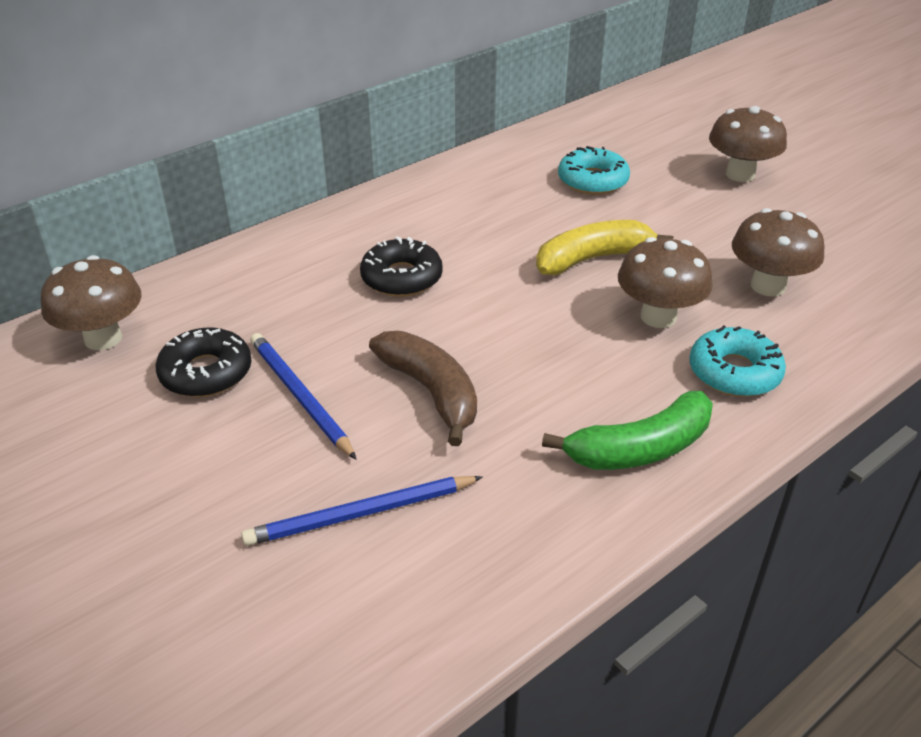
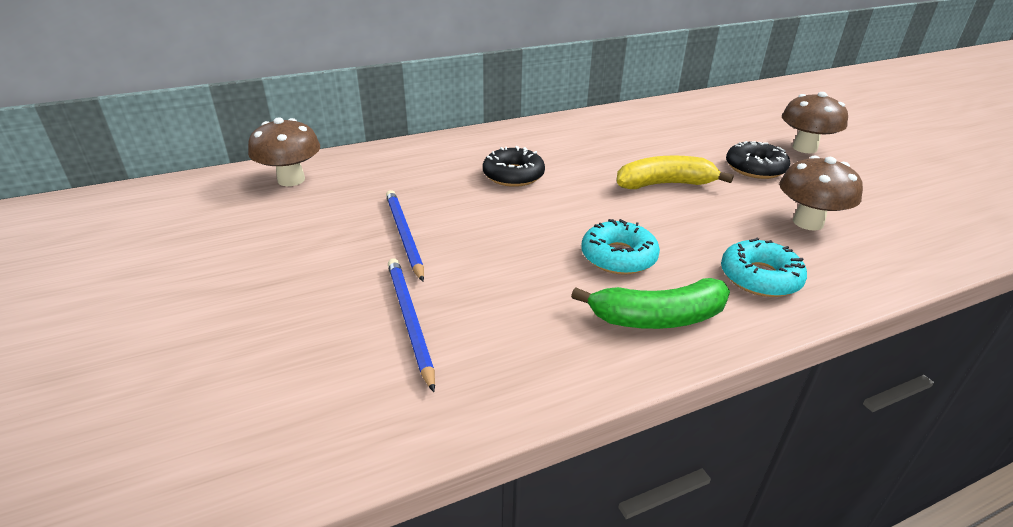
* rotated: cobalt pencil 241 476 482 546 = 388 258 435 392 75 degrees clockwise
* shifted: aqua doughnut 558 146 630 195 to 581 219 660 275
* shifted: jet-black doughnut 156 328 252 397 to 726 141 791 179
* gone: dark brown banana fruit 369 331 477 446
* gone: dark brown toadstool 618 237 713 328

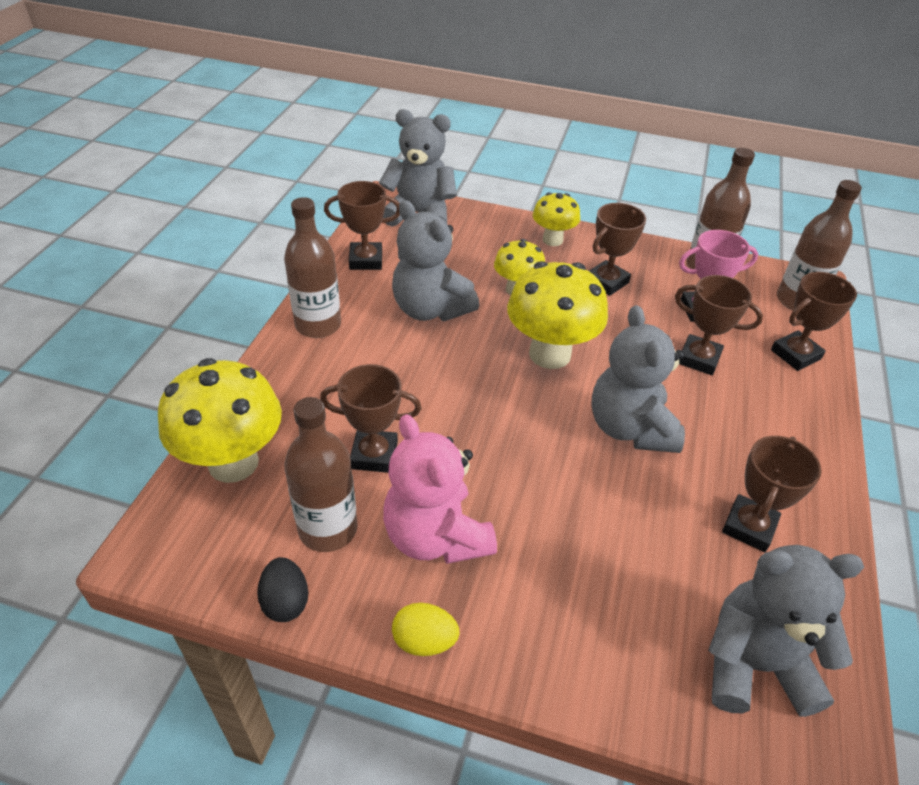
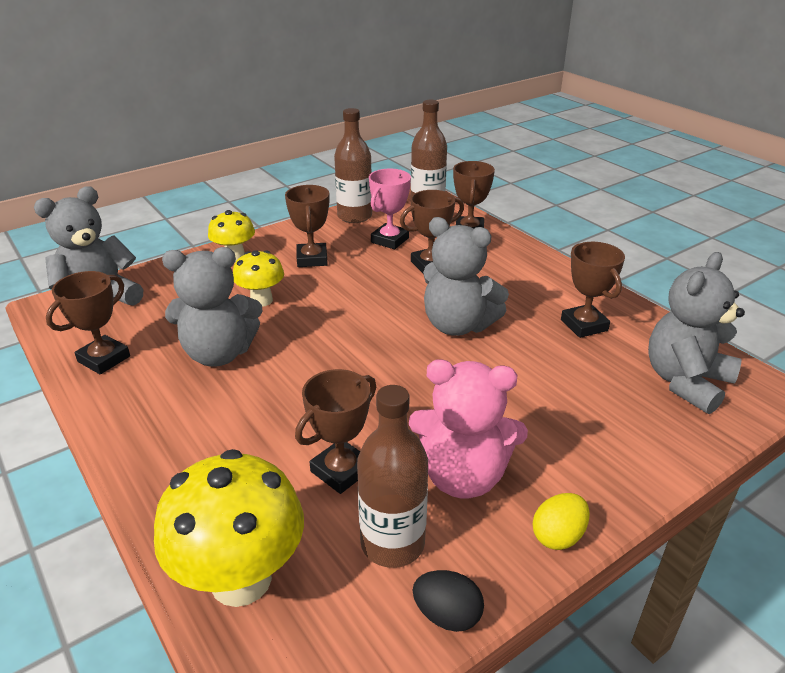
* gone: dark brown drink bottle 284 197 341 338
* gone: golden toadstool 507 261 608 369

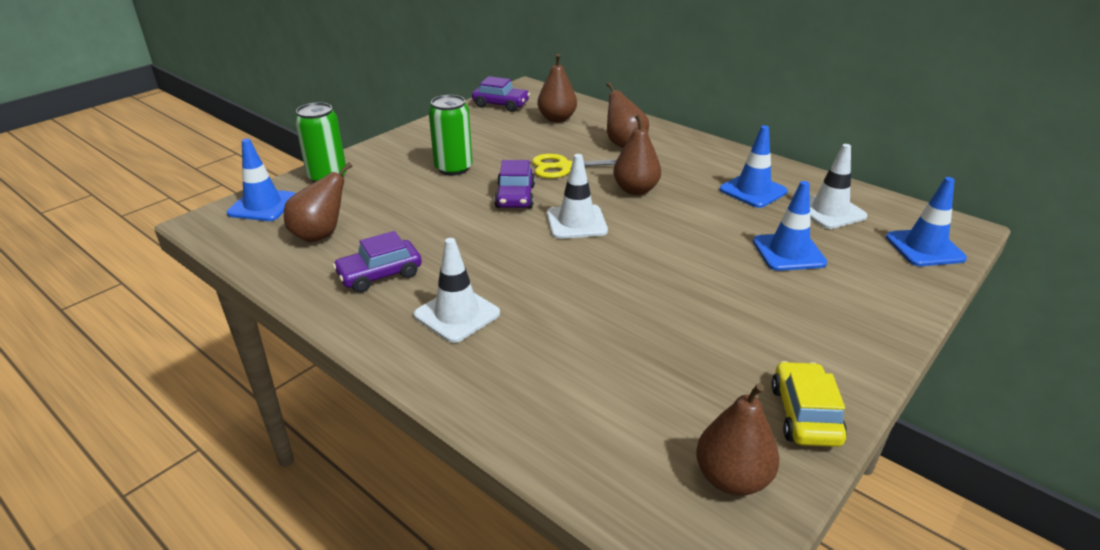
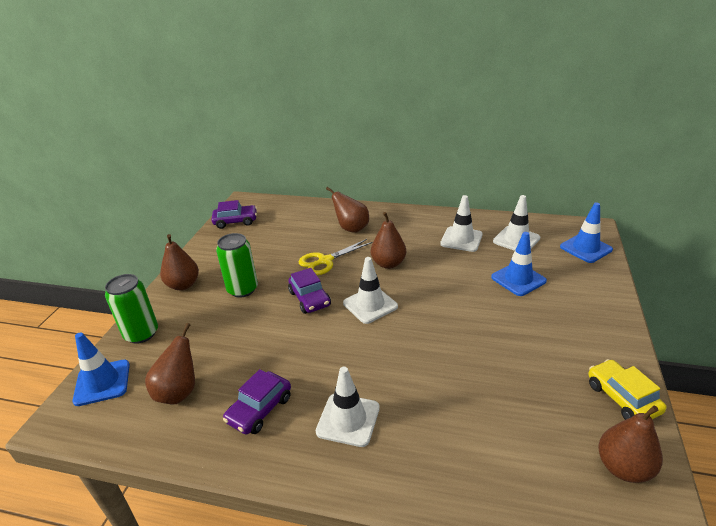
* shifted: dark brown pear fruit 538 54 577 122 to 160 234 199 290
* repainted: cobalt road cone 720 125 788 208 to white road cone 440 195 483 252

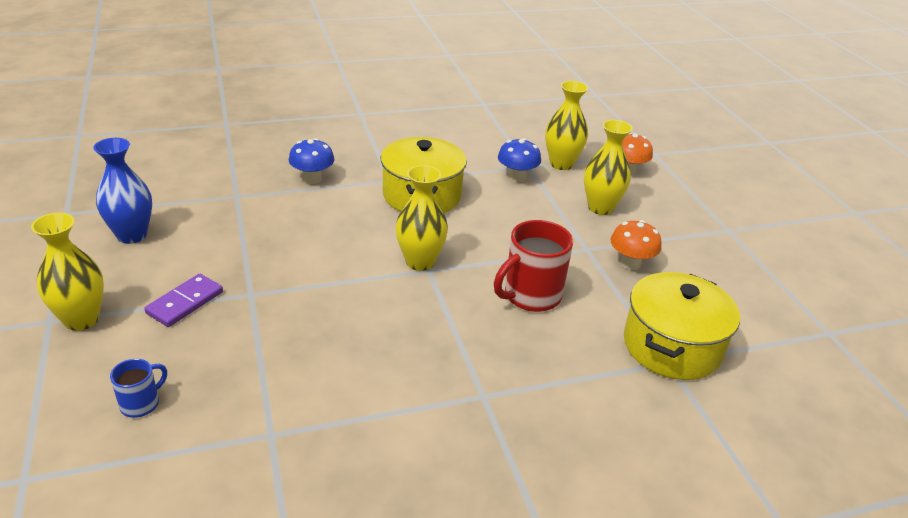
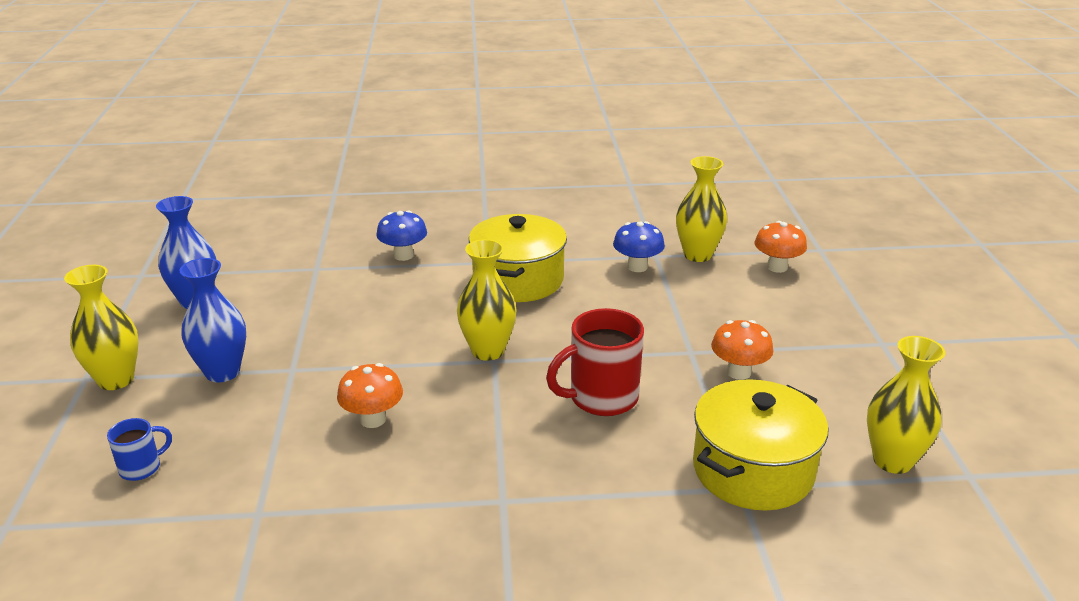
* swapped: royal purple domino 144 274 223 327 to cobalt flower vase 180 258 246 383
* new: bright orange toadstool 337 363 403 428
* shifted: golden flower vase 584 120 633 215 to 867 336 945 474

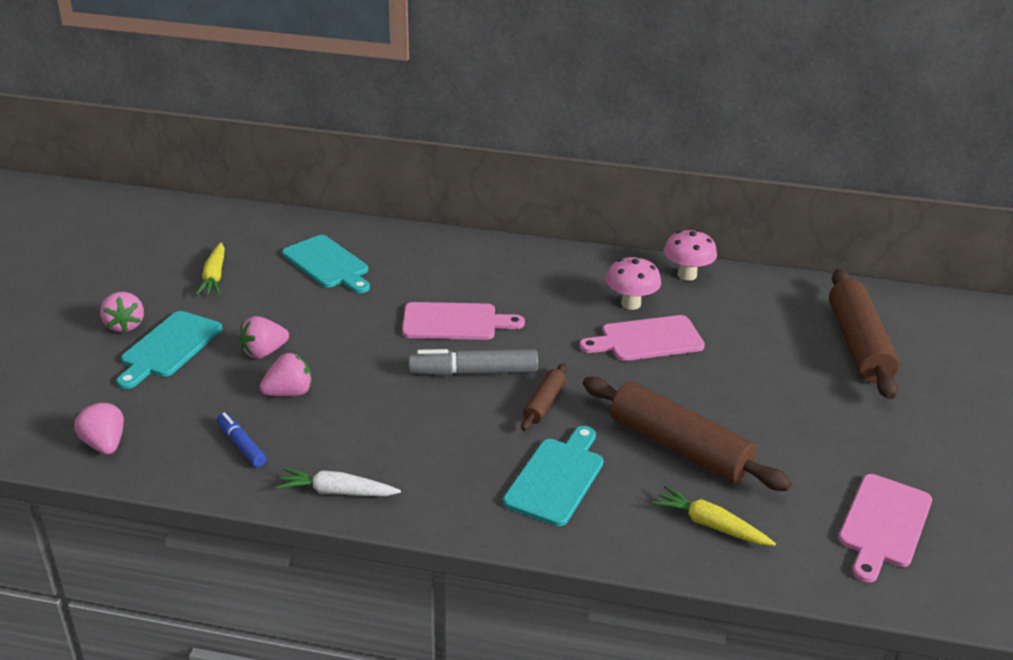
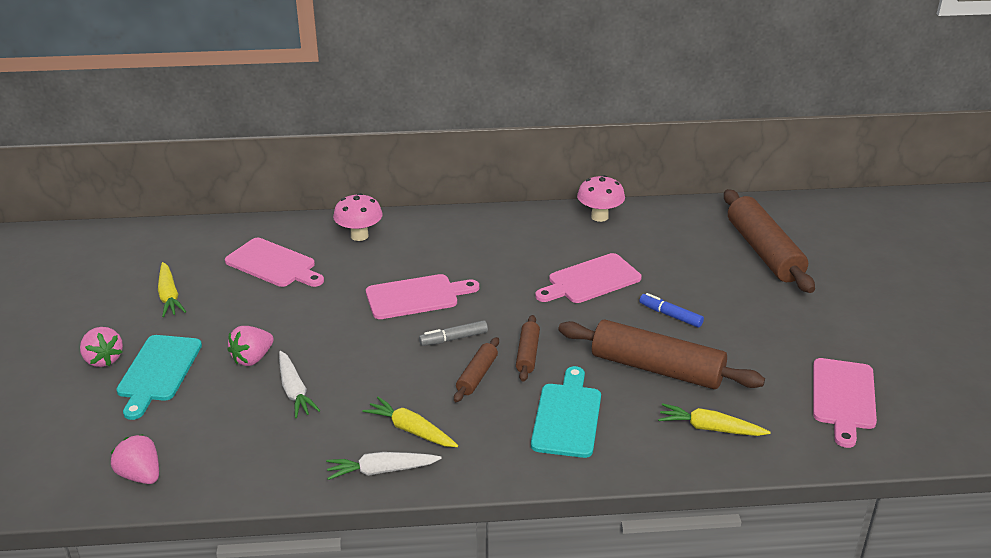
* repainted: aqua chopping board 282 235 370 293 to rosy chopping board 225 238 324 287
* swapped: rosy toy strawberry 260 353 312 397 to white carrot 279 351 321 418
* shifted: rosy toadstool 606 256 661 310 to 333 193 383 241
* new: golden carrot 362 397 458 447
* scaled: gray marker pen 409 349 538 376 = 419 320 488 346 x0.59
* new: dark brown pastry roller 454 337 499 402
* shifted: cobalt marker pen 217 412 267 467 to 639 293 704 328

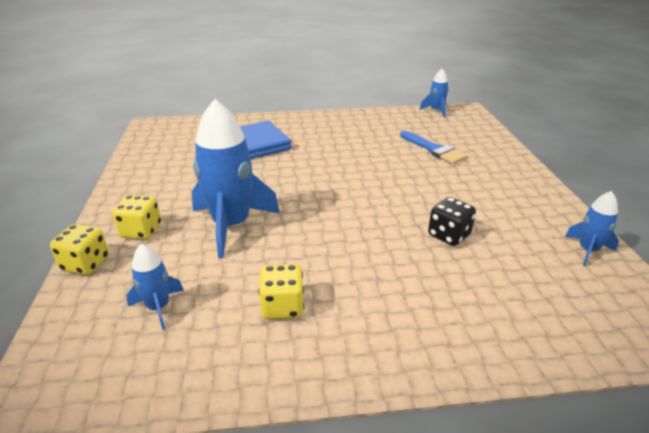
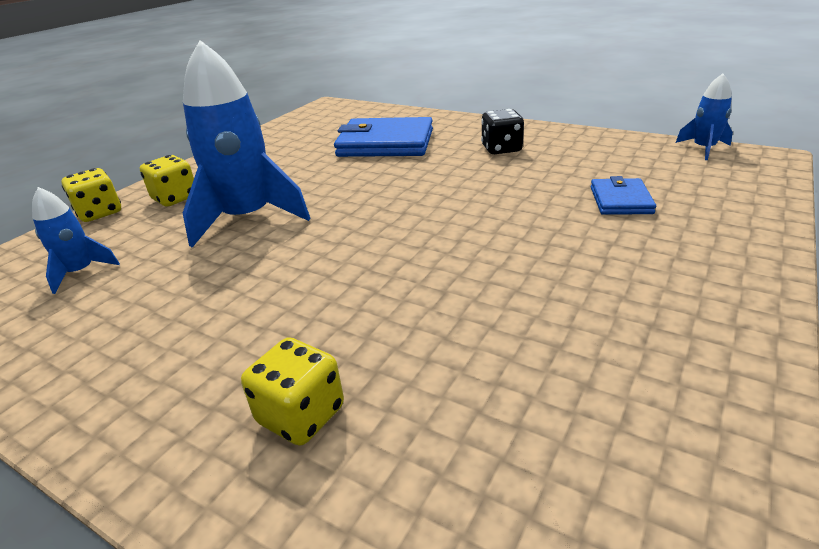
* shifted: golden game die 258 264 304 319 to 241 338 344 446
* shifted: jet-black game die 428 197 476 246 to 481 109 524 154
* swapped: cobalt paintbrush 400 131 468 164 to cobalt billfold 591 176 656 215
* gone: cobalt spaceship 565 191 619 266

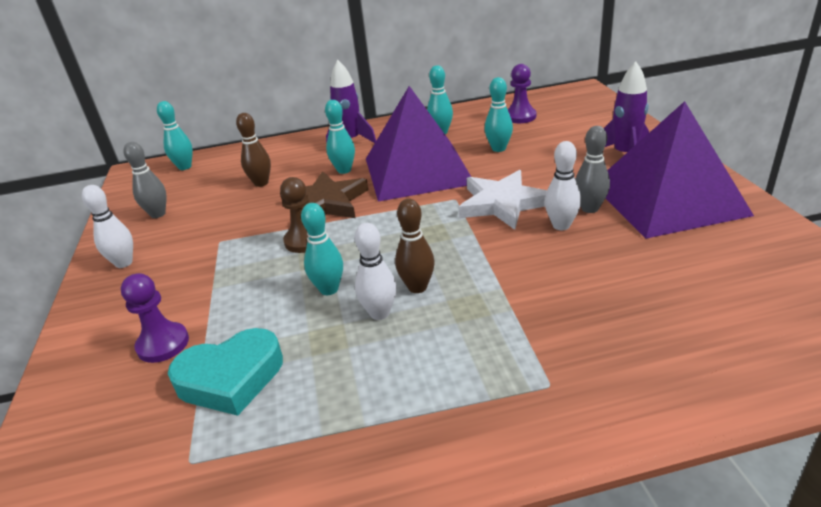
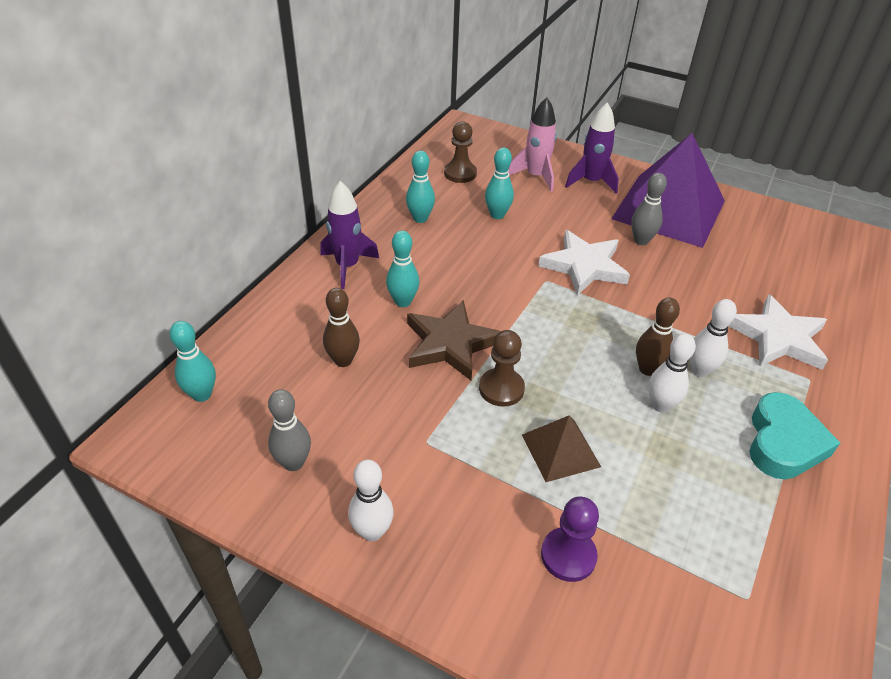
* repainted: royal purple pawn 508 64 537 123 to dark brown pawn 444 121 477 183
* new: rosy spaceship 509 97 557 192
* new: dark brown pyramid 522 415 601 482
* shifted: white bowling pin 545 141 581 230 to 689 299 737 377
* new: white star shape 728 294 828 370
* shifted: aqua love heart 168 328 283 416 to 749 392 840 480
* gone: aqua bowling pin 301 203 343 295
* gone: royal purple pyramid 366 86 471 202

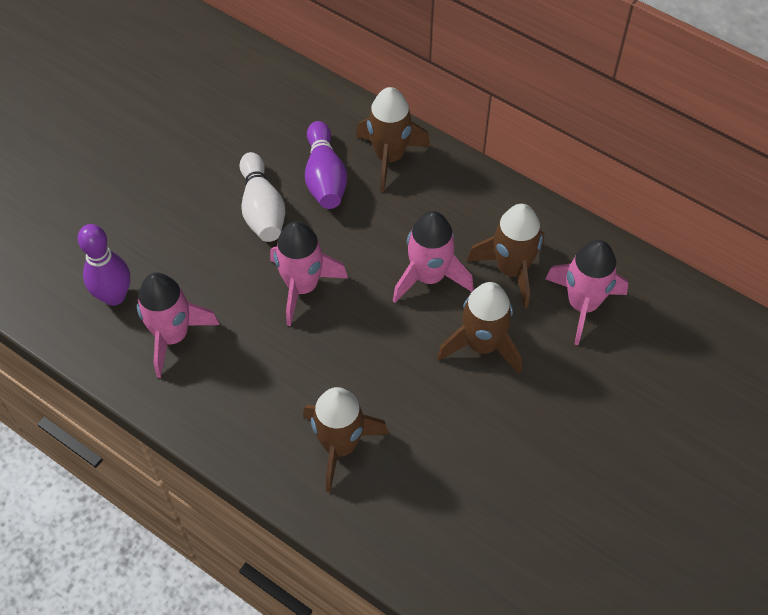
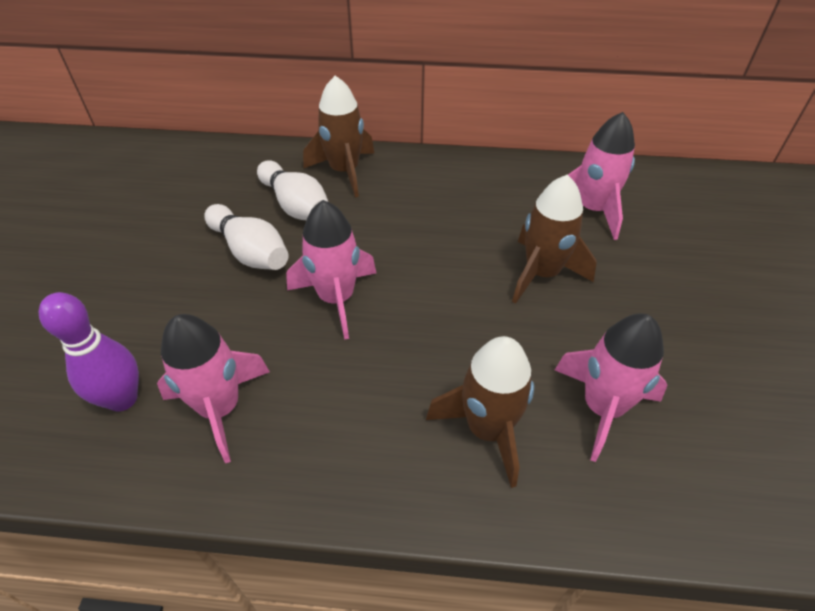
* repainted: royal purple bowling pin 305 121 347 209 to white bowling pin 257 160 328 220
* shifted: rosy spaceship 393 211 474 303 to 555 313 668 462
* gone: dark brown spaceship 467 204 544 308

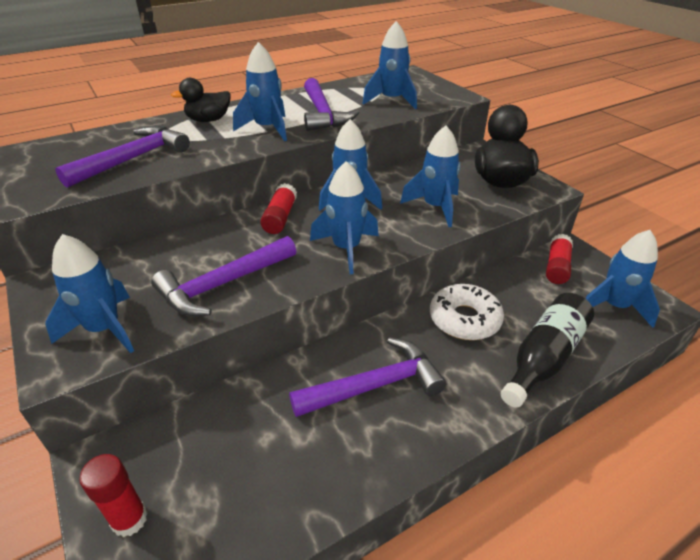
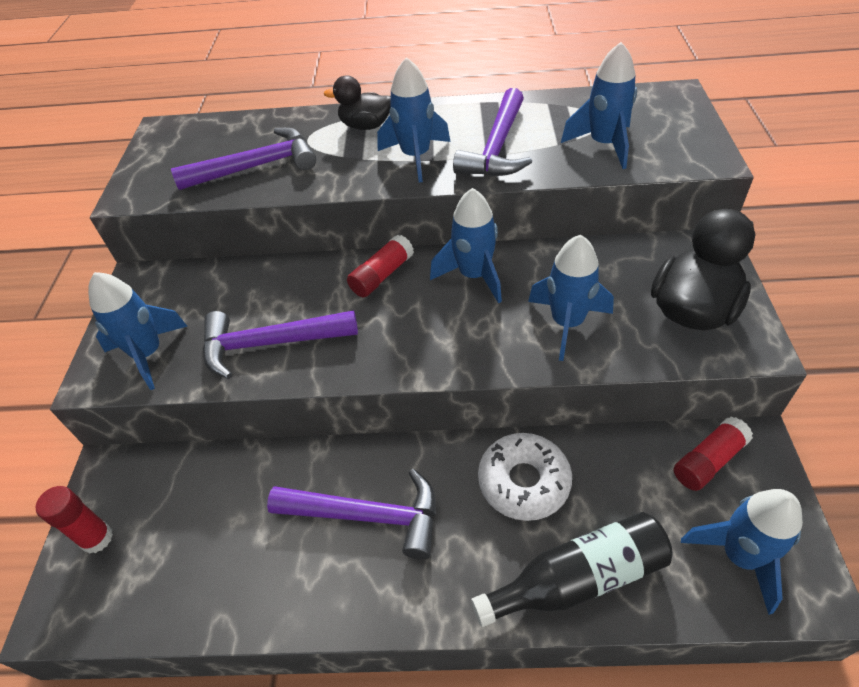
* gone: cobalt spaceship 310 161 379 274

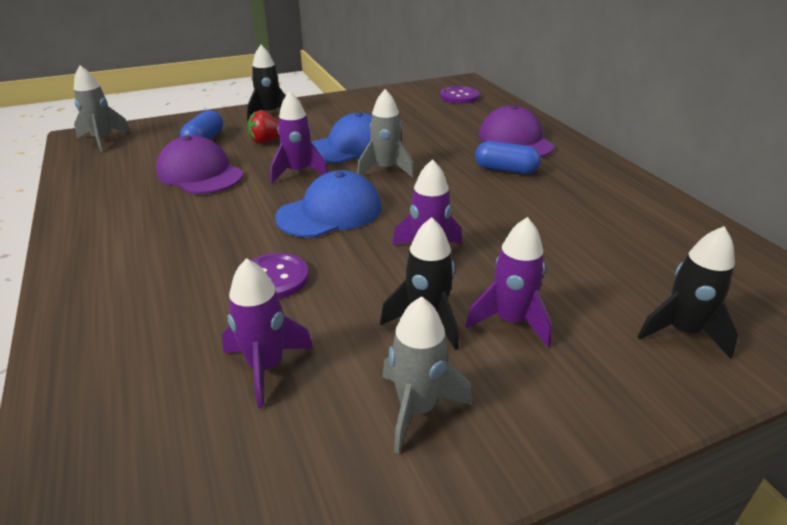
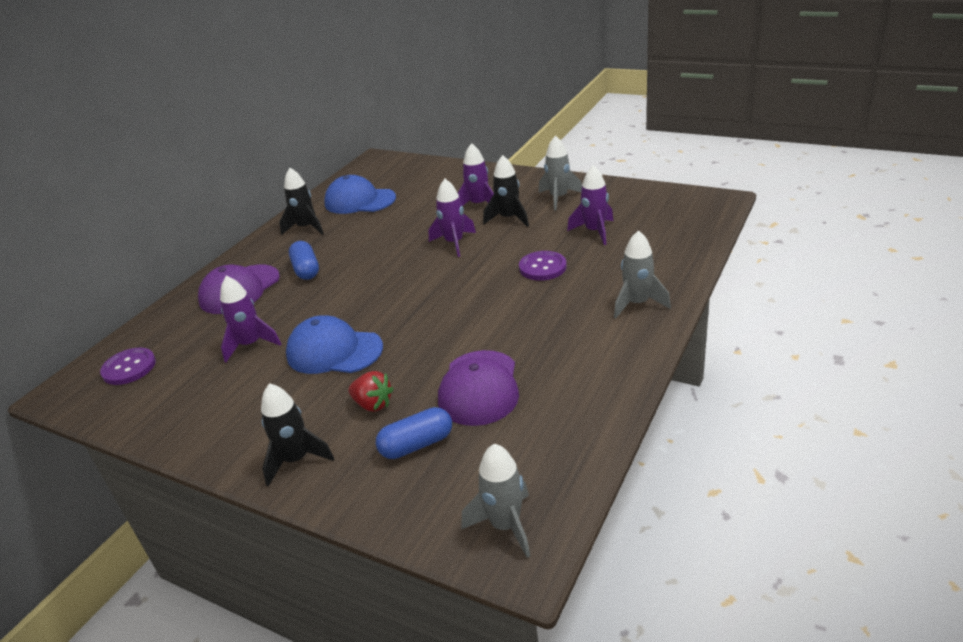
* shifted: royal purple spaceship 270 91 328 183 to 220 276 281 363
* shifted: jet-black spaceship 638 226 738 359 to 279 168 324 235
* shifted: cobalt baseball cap 275 170 381 238 to 324 175 396 214
* shifted: gray spaceship 357 89 414 178 to 614 230 671 318

